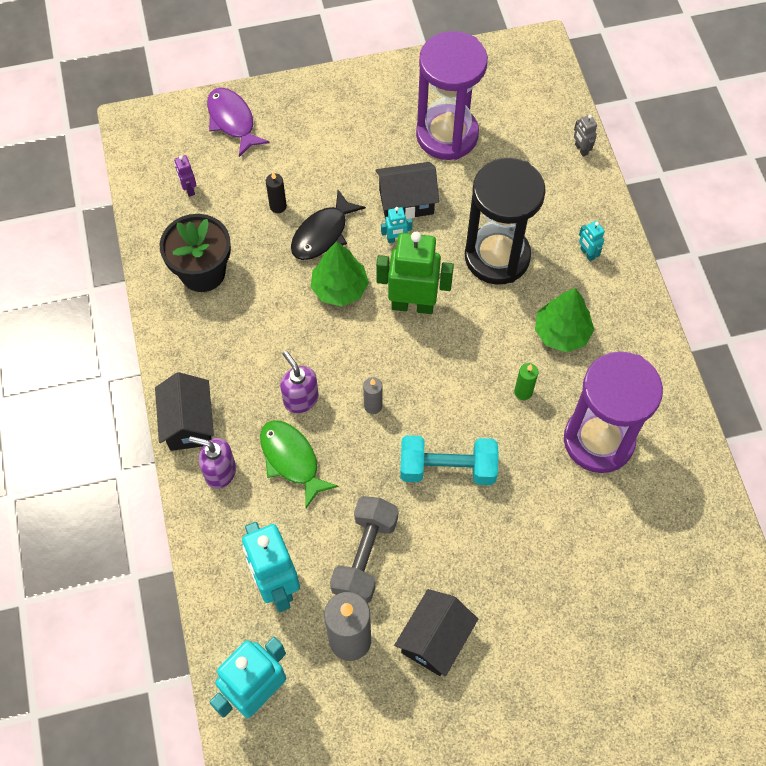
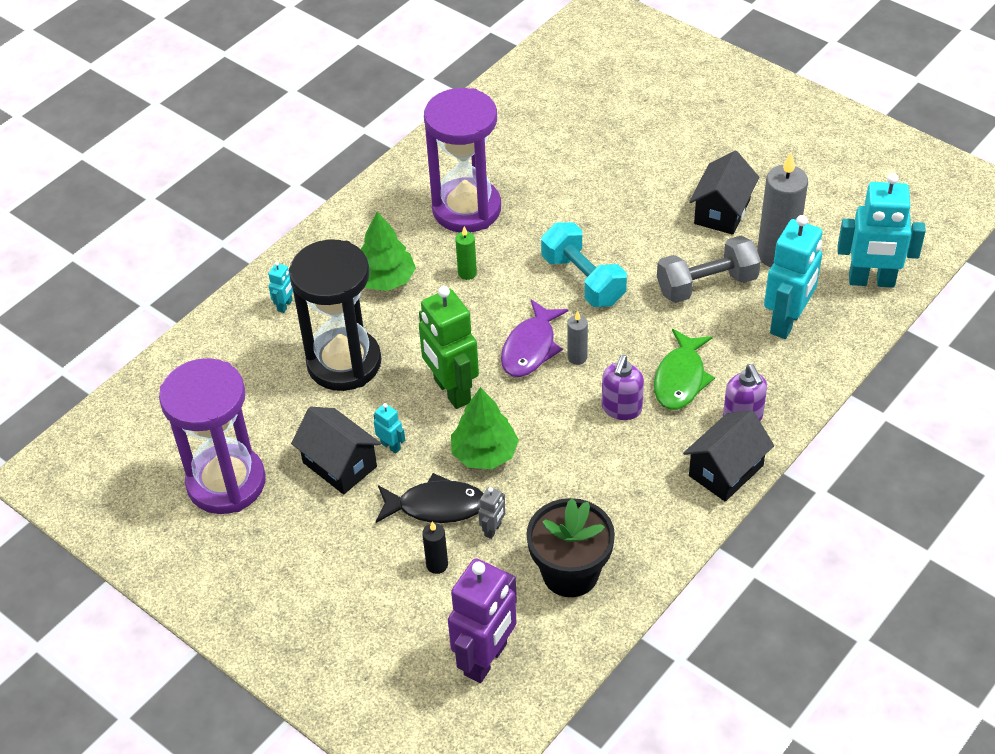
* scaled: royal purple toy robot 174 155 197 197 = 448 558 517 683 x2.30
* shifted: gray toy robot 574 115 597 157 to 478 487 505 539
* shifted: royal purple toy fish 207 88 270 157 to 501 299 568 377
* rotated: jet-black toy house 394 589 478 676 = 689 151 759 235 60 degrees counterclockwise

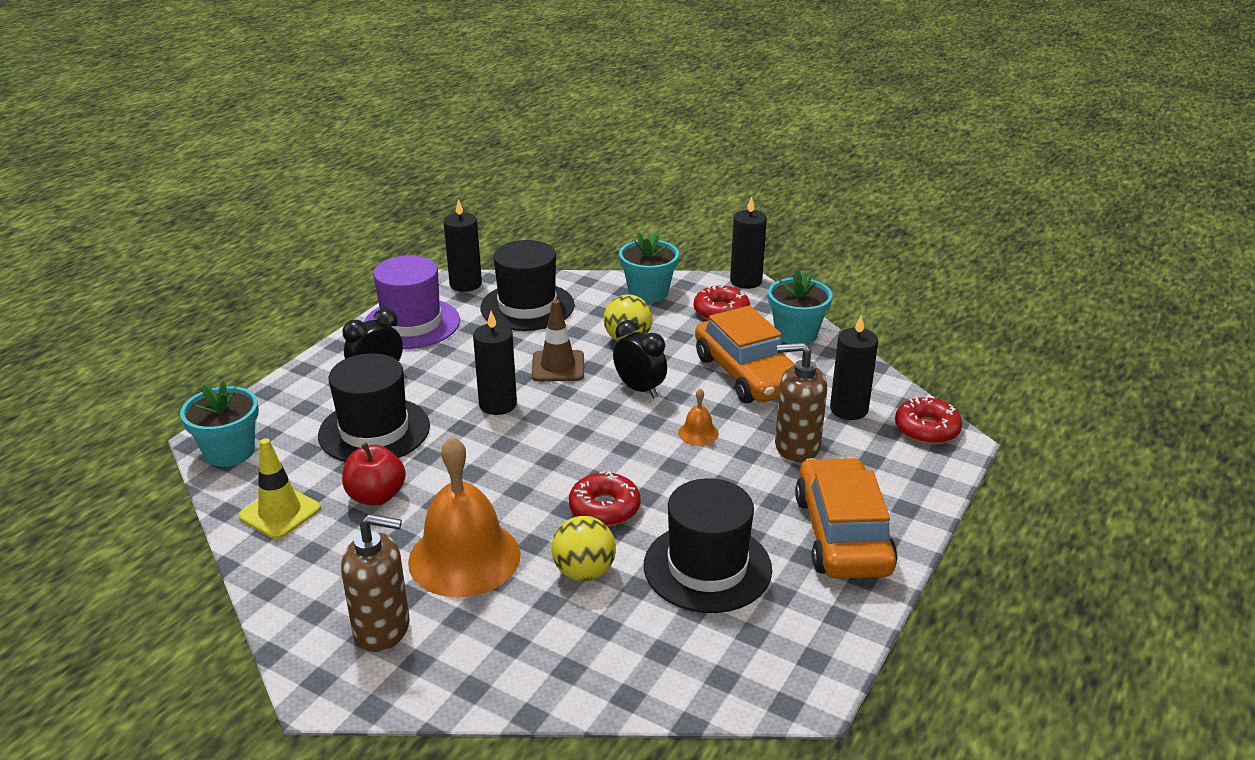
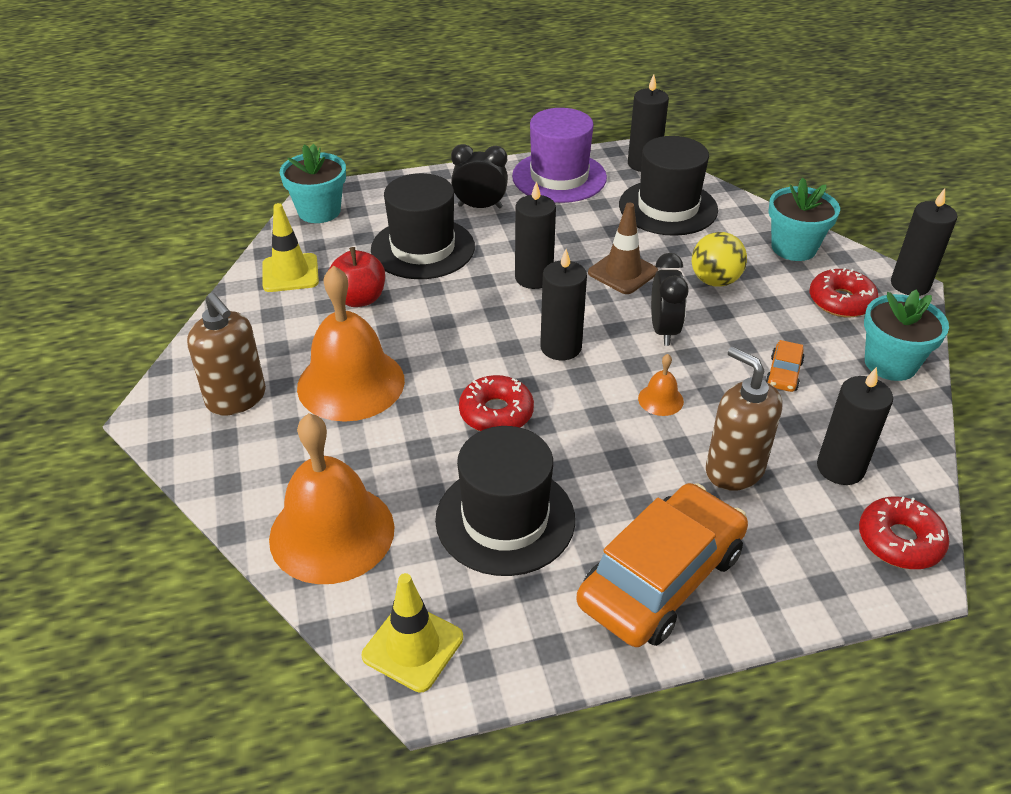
* new: bright orange hand bell 269 413 395 584
* new: golden road cone 362 573 463 692
* new: jet-black pillar candle 540 249 587 360
* scaled: bright orange automobile 695 306 795 403 = 765 340 805 392 x0.41
* gone: golden play ball 551 516 616 581

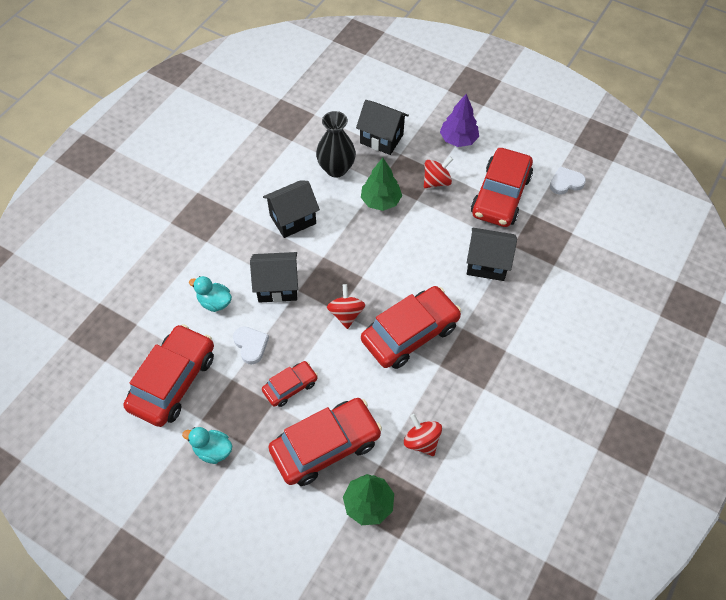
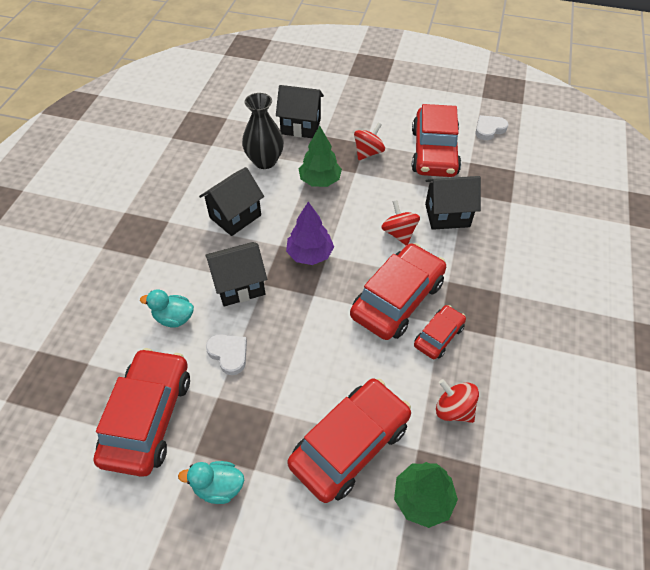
* shifted: royal purple fir tree 440 94 479 147 to 286 202 334 265
* shifted: red whirligig 327 284 365 329 to 381 200 420 245
* shifted: red automobile 262 361 318 407 to 414 305 466 359

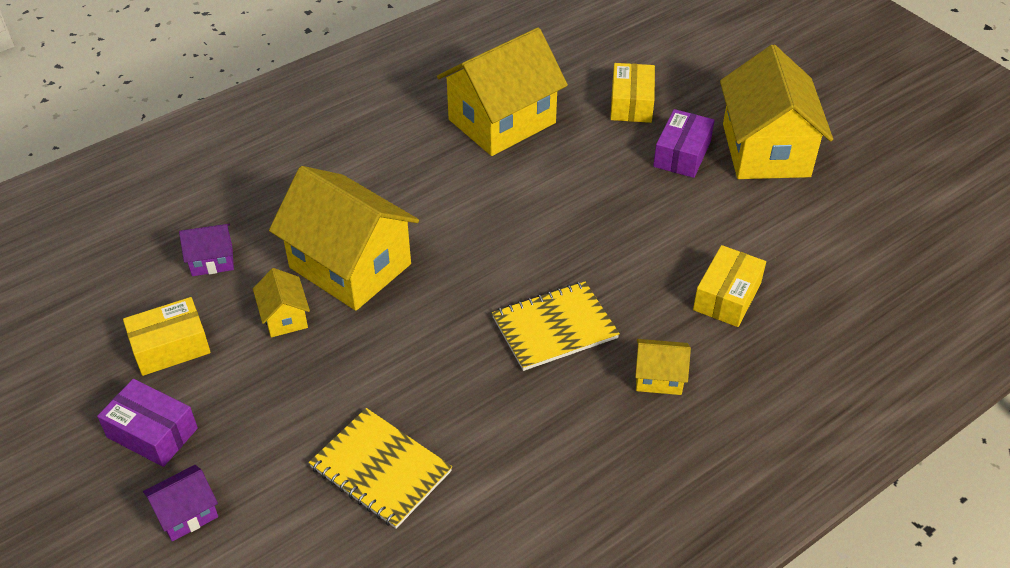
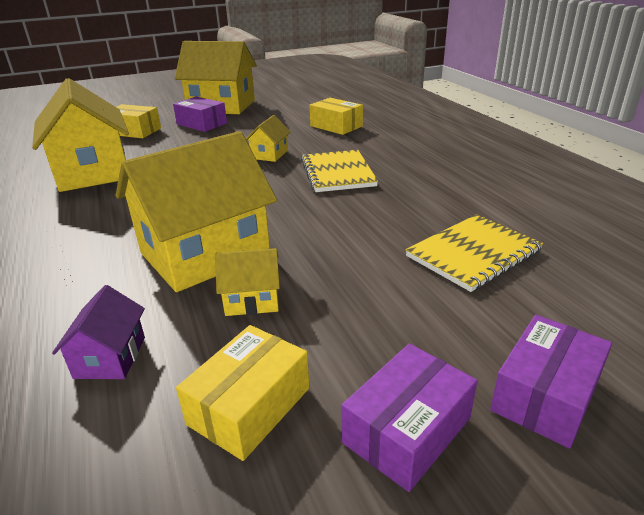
* rotated: golden parcel 123 297 211 376 = 176 325 310 461 45 degrees clockwise
* shifted: golden toy house 635 339 691 395 to 246 115 291 162
* swapped: royal purple toy house 143 465 218 541 to royal purple parcel 490 315 612 449

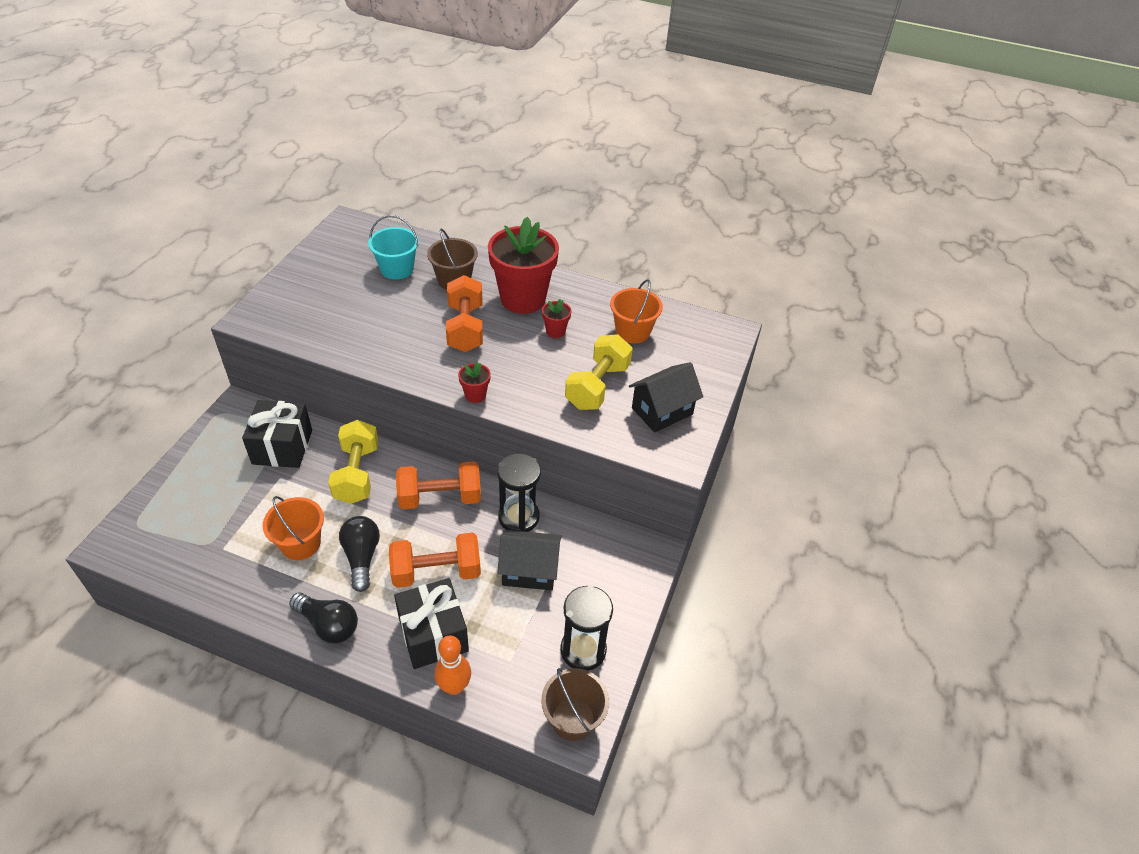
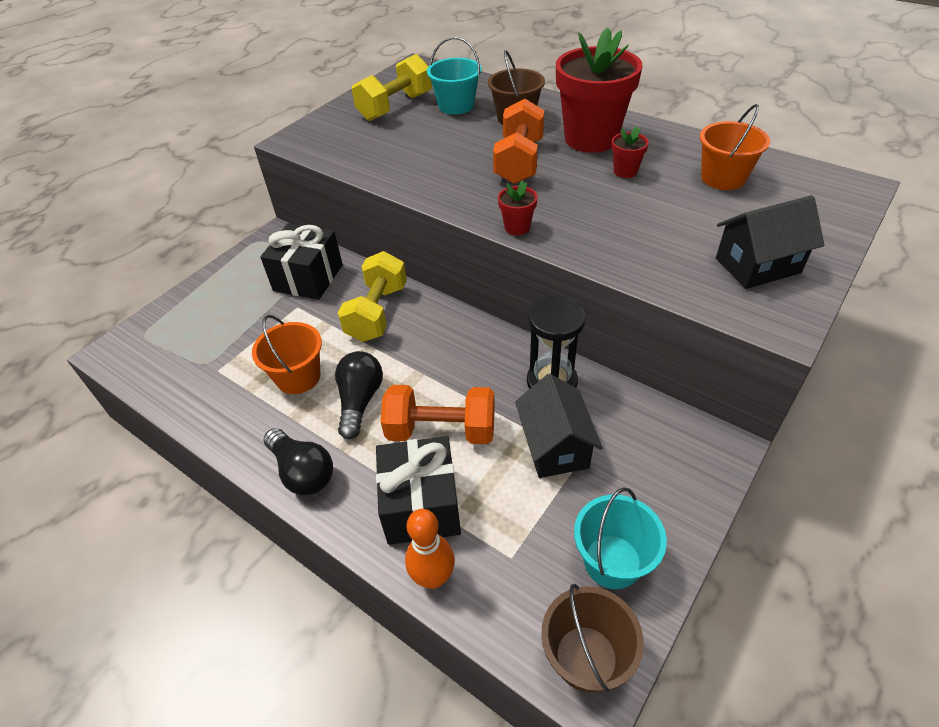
* shifted: golden free weight 565 334 633 410 to 352 54 432 121
* rotated: jet-black toy house 497 530 561 591 = 515 374 602 478 60 degrees clockwise
* swapped: jet-black sand timer 560 585 613 671 to aqua sand bucket 574 487 667 589
* gone: bright orange free weight 396 461 481 509

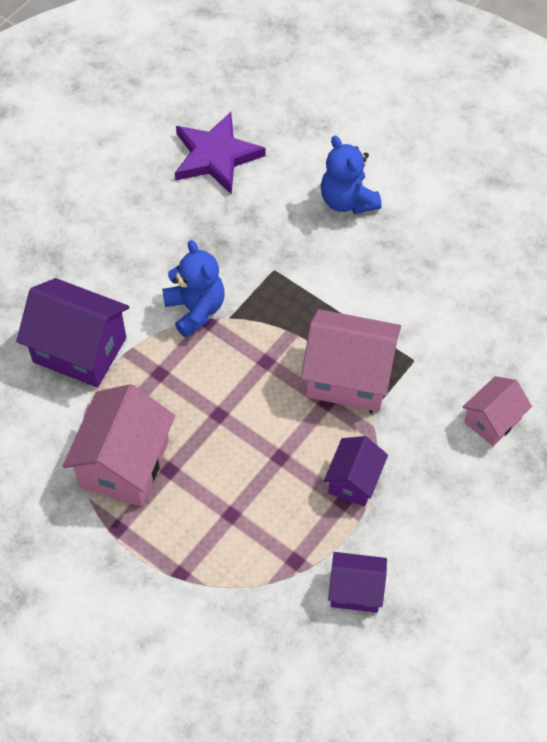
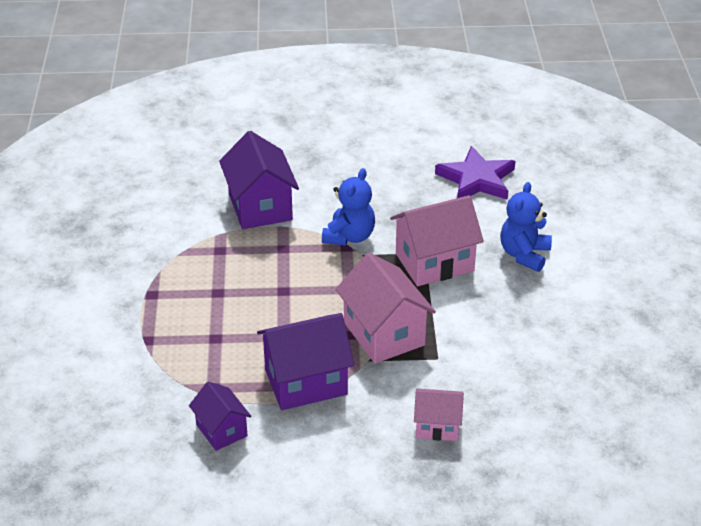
* scaled: royal purple toy house 324 436 388 507 = 257 313 354 410 x1.72
* shifted: rosy toy house 63 384 175 506 to 390 195 484 286

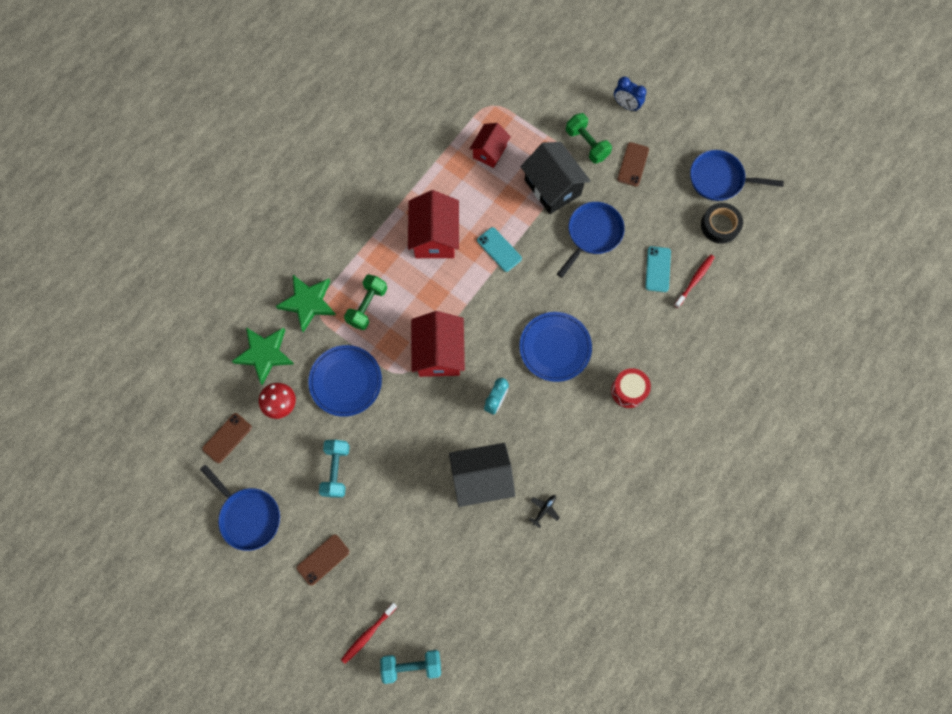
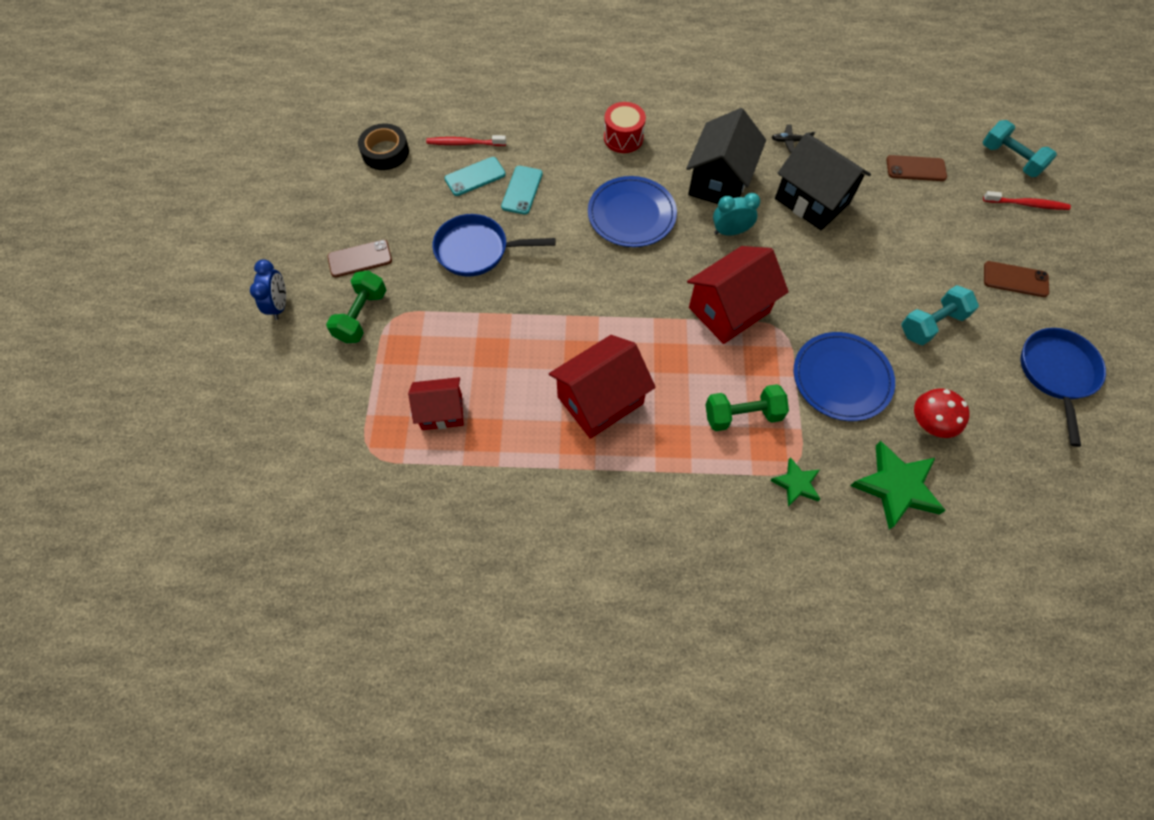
* shifted: aqua smartphone 477 227 522 272 to 501 166 543 215
* shifted: jet-black toy house 520 142 591 214 to 686 108 766 204
* scaled: leaf-green star shape 276 275 336 332 = 770 457 820 507 x0.57
* shifted: dark brown smartphone 202 413 252 463 to 886 155 947 181
* gone: cobalt frying pan 690 150 784 201

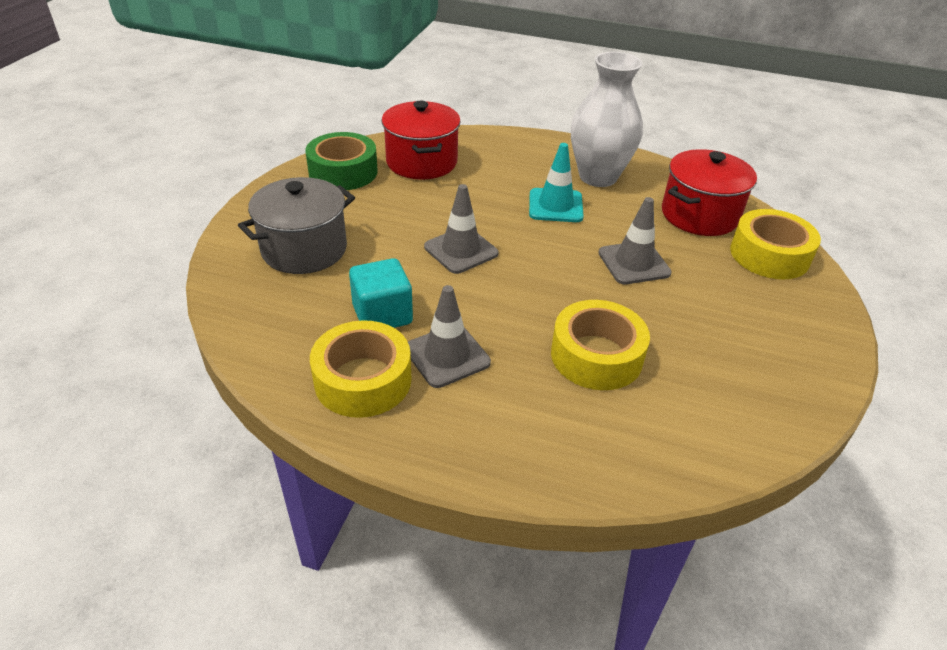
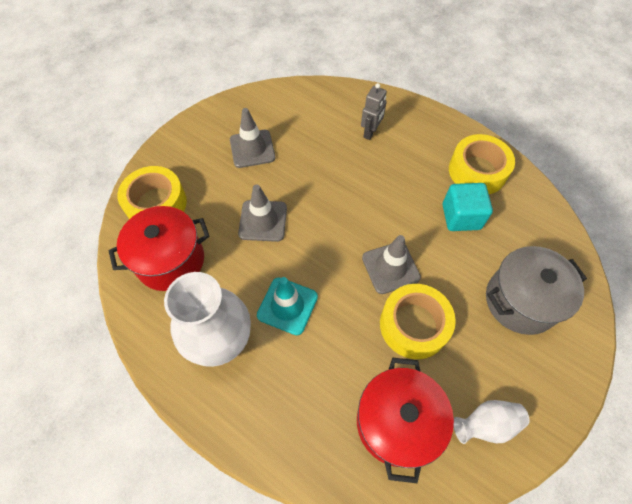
* shifted: gray road cone 408 285 491 388 to 230 108 275 168
* new: gray toy robot 361 83 387 140
* shifted: golden sticky tape 551 300 650 390 to 380 284 456 359
* swapped: leaf-green sticky tape 305 132 378 190 to white flower vase 453 400 529 444

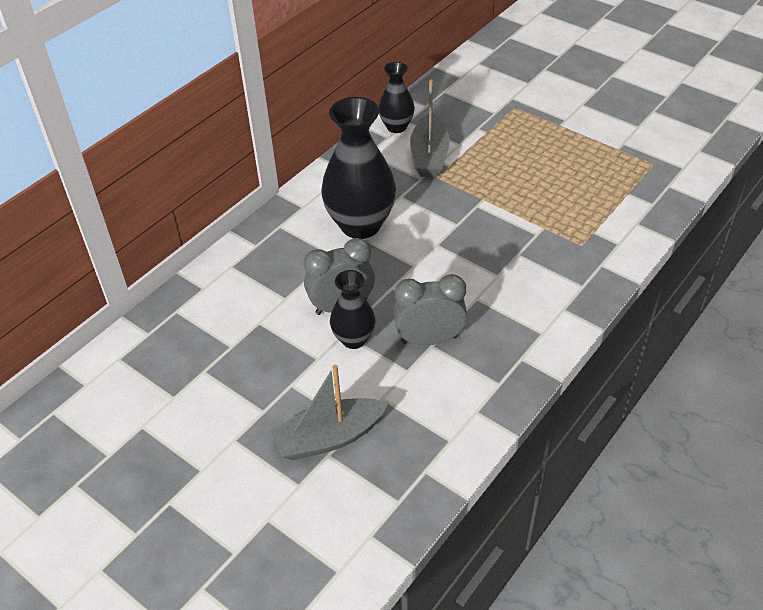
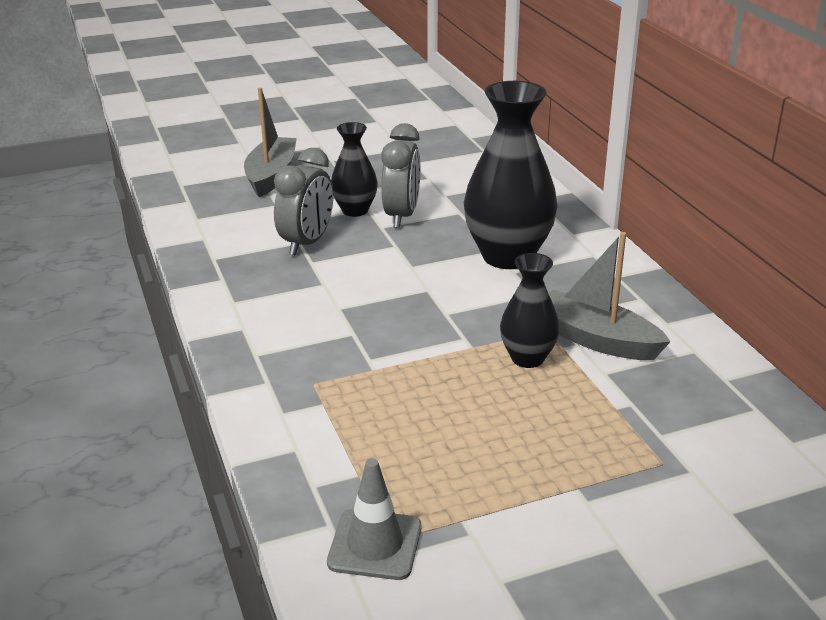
* new: gray road cone 327 458 421 580
* shifted: jet-black flower vase 379 62 415 133 to 500 253 560 368

